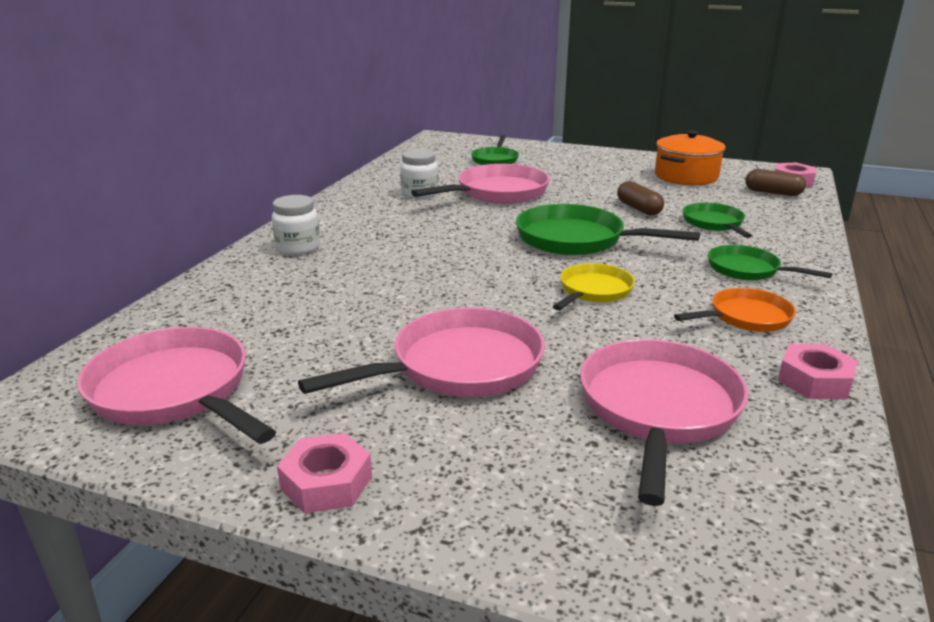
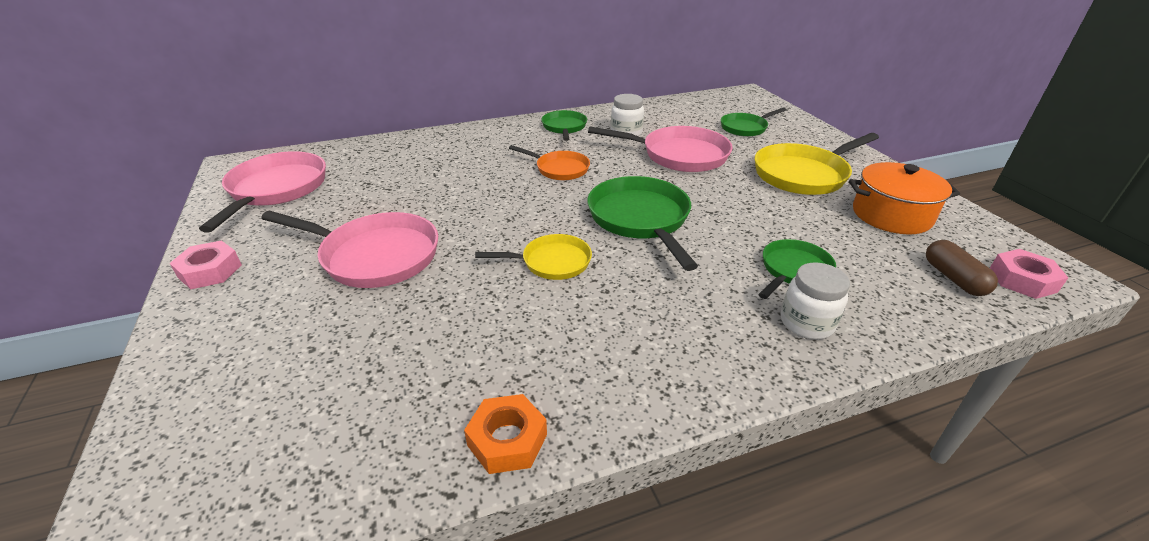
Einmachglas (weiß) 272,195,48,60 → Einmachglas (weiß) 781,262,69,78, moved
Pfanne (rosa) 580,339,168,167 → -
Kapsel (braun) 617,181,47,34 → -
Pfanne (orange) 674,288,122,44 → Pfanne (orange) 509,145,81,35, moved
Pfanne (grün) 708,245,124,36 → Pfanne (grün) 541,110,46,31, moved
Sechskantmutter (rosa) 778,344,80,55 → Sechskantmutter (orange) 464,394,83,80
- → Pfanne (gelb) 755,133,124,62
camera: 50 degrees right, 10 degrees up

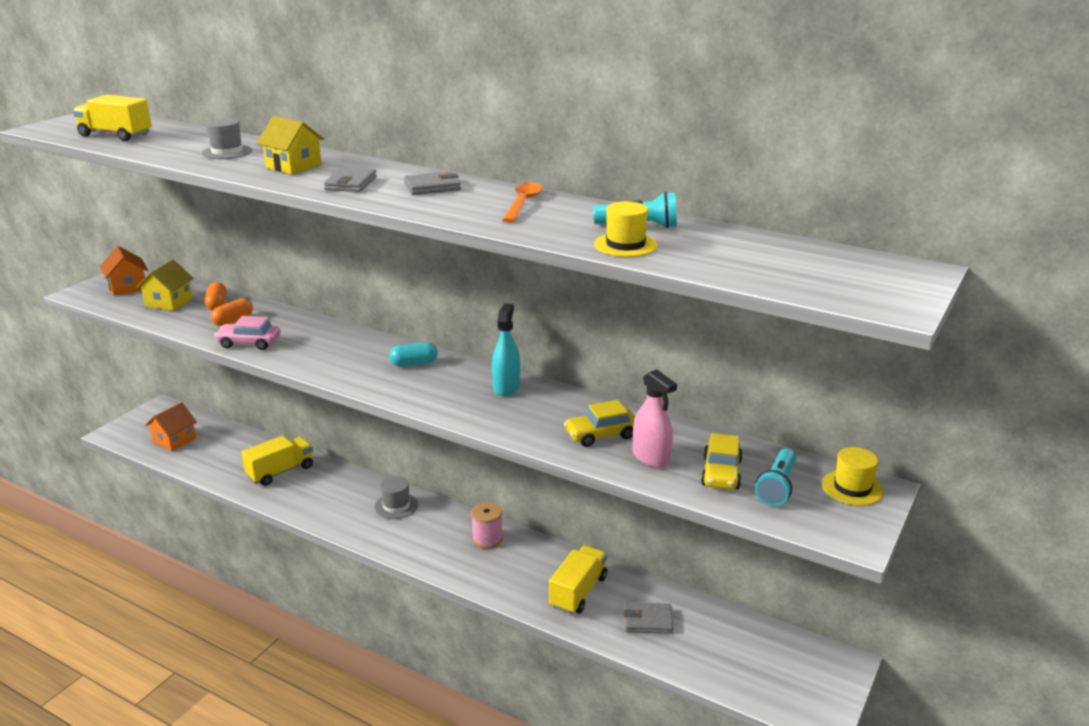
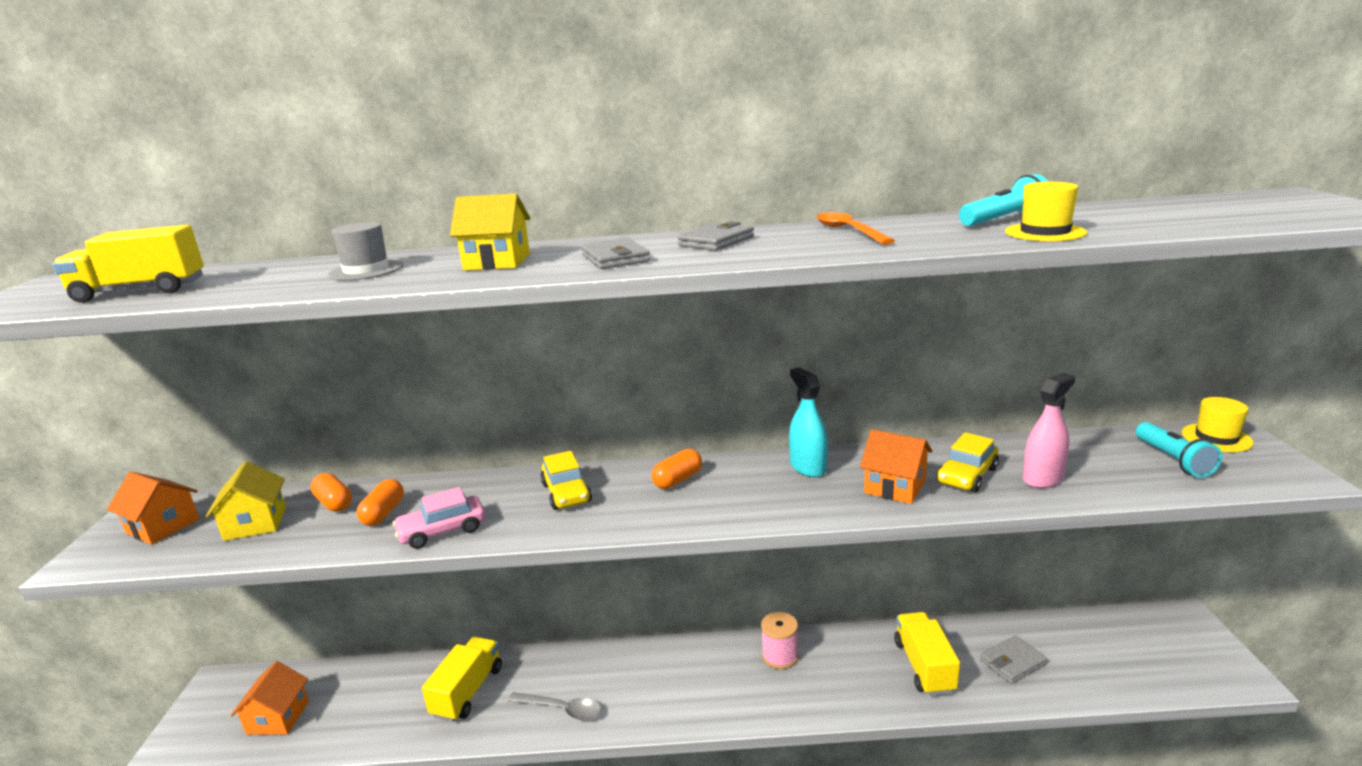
Hut (grau) 374,476,44,43 → -
Kapsel (türkis) 389,342,49,24 → Kapsel (orange) 651,449,51,40
Sprühflasche (rosa) 633,369,44,99 → Sprühflasche (rosa) 1022,373,53,115, 60 degrees counterclockwise
Auto (gelb) 701,433,41,57 → Auto (gelb) 540,451,52,59, moved
- → Löffel (grau) 508,692,94,29
- → Haus (orange) 860,429,72,75
camera: 30 degrees left, 5 degrees down

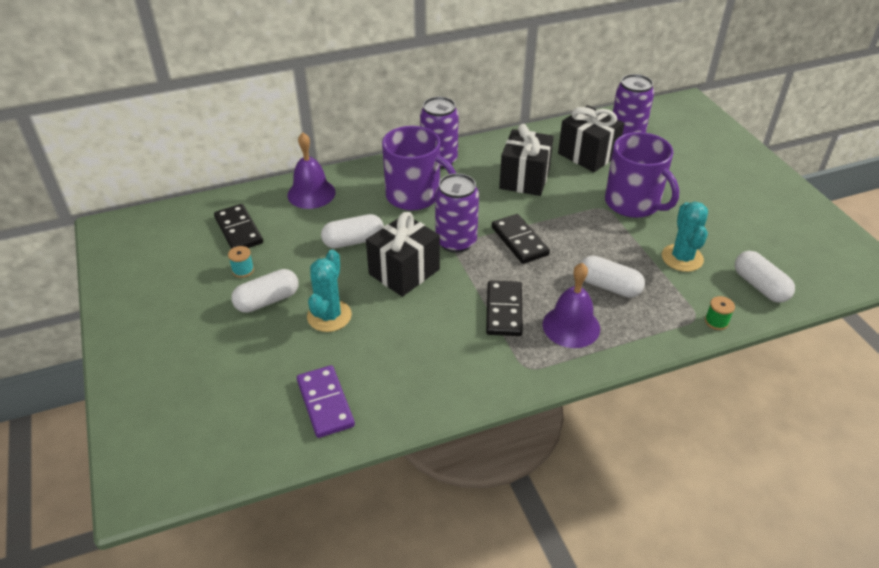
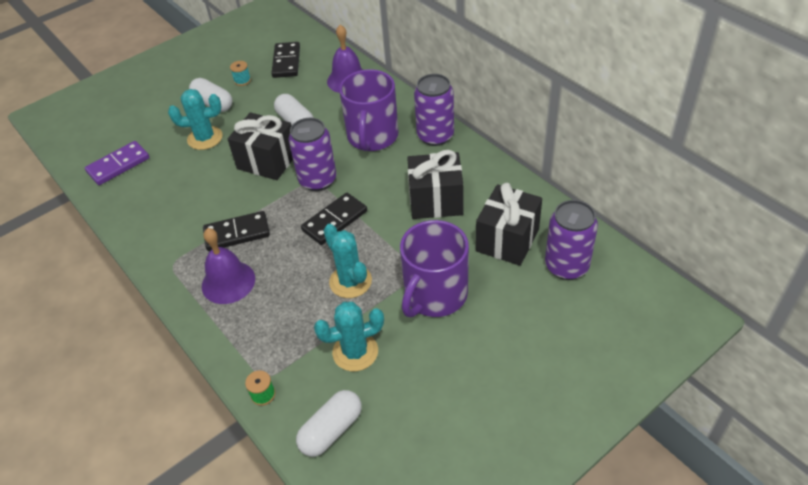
Dominostein (schwarz) 214,204,49,45 → Dominostein (schwarz) 271,42,29,36, 45 degrees counterclockwise
Kapsel (weiß) 581,256,64,42 → -
- → Kaktus (türkis) 323,224,49,74
camera: 75 degrees right, 5 degrees up

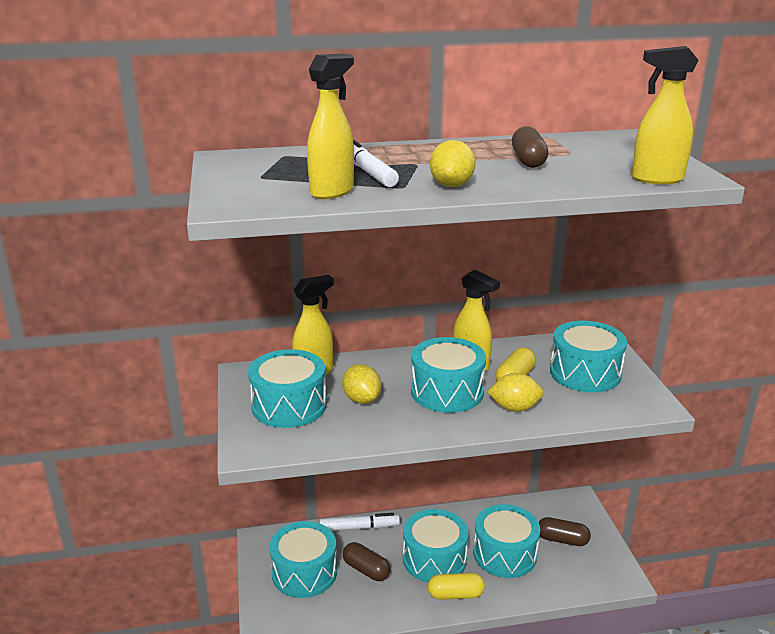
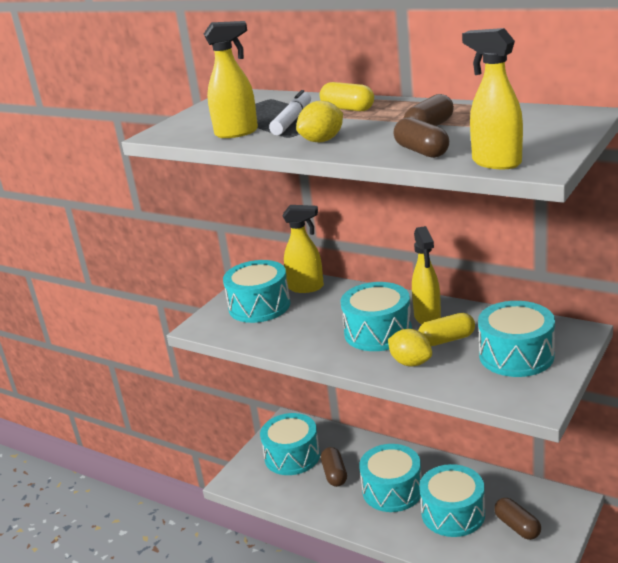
Filzstift (weiß) 320,513,80,18 → -
Zitrone (gelb) 342,364,40,40 → -
Kapsel (gelb) 428,573,57,27 → Kapsel (gelb) 320,82,54,29, moved
- → Kapsel (braun) 393,117,56,41
camera: 45 degrees right, 0 degrees up

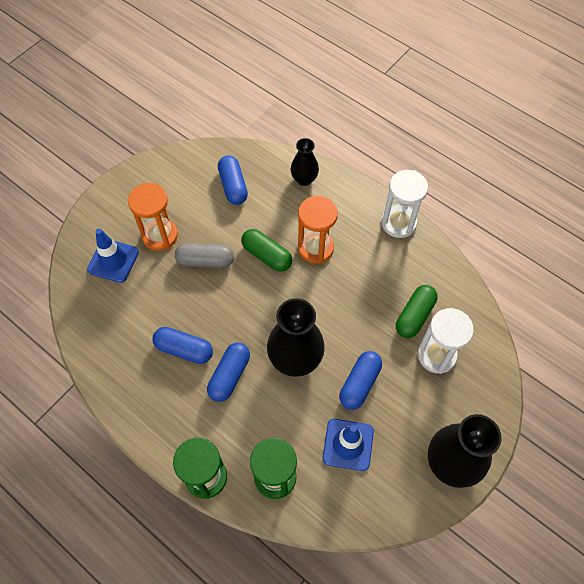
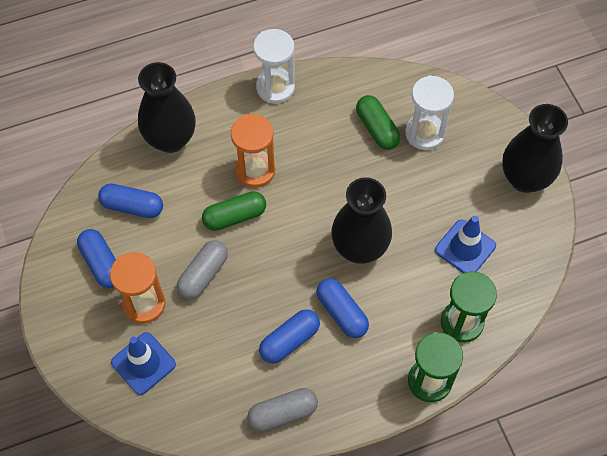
Vase (schwarz) 291,138,28,48 → Vase (schwarz) 138,62,58,91, x1.74
Kapsel (blau) 339,351,43,59 → Kapsel (blau) 77,229,39,59, moved
- → Kapsel (grau) 247,388,71,44
camera: 60 degrees left, 0 degrees up

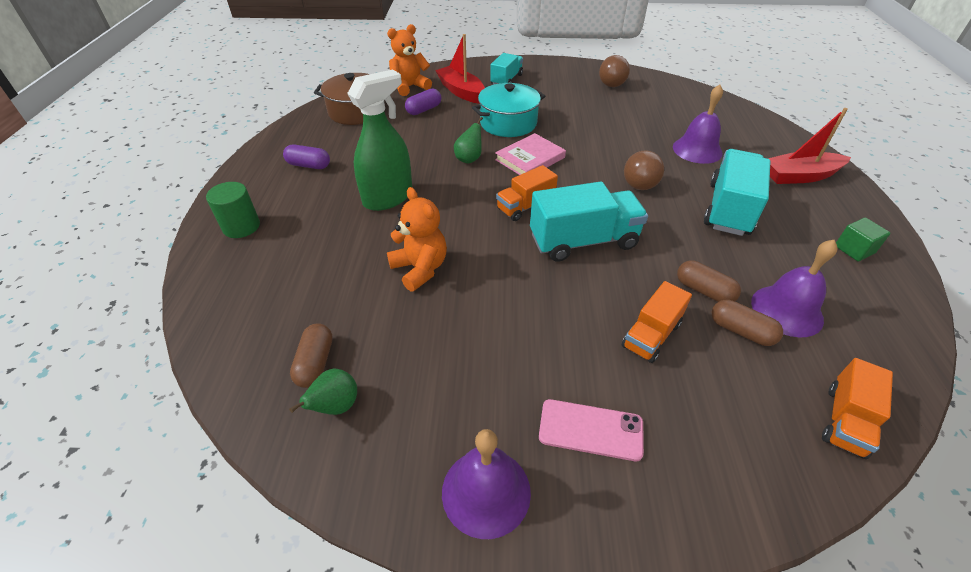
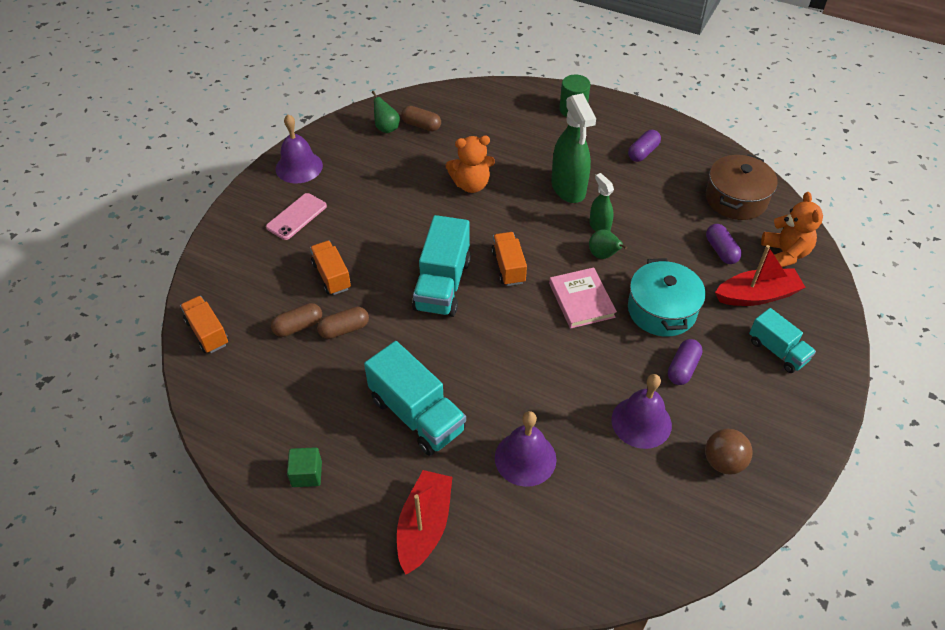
Ball (braun) 624,150,40,40 → -
Glocke (lila) 751,240,87,98 → Glocke (lila) 611,374,61,75, moved
- → Sprühflasche (grün) 589,173,25,59
- → Kapsel (lila) 668,339,35,46
camera: 115 degrees right, 5 degrees up

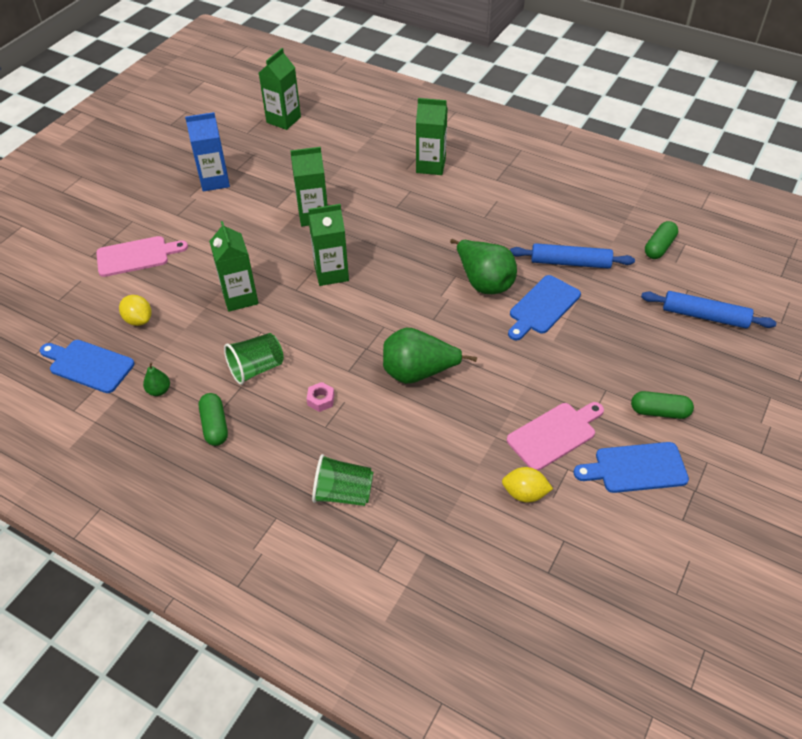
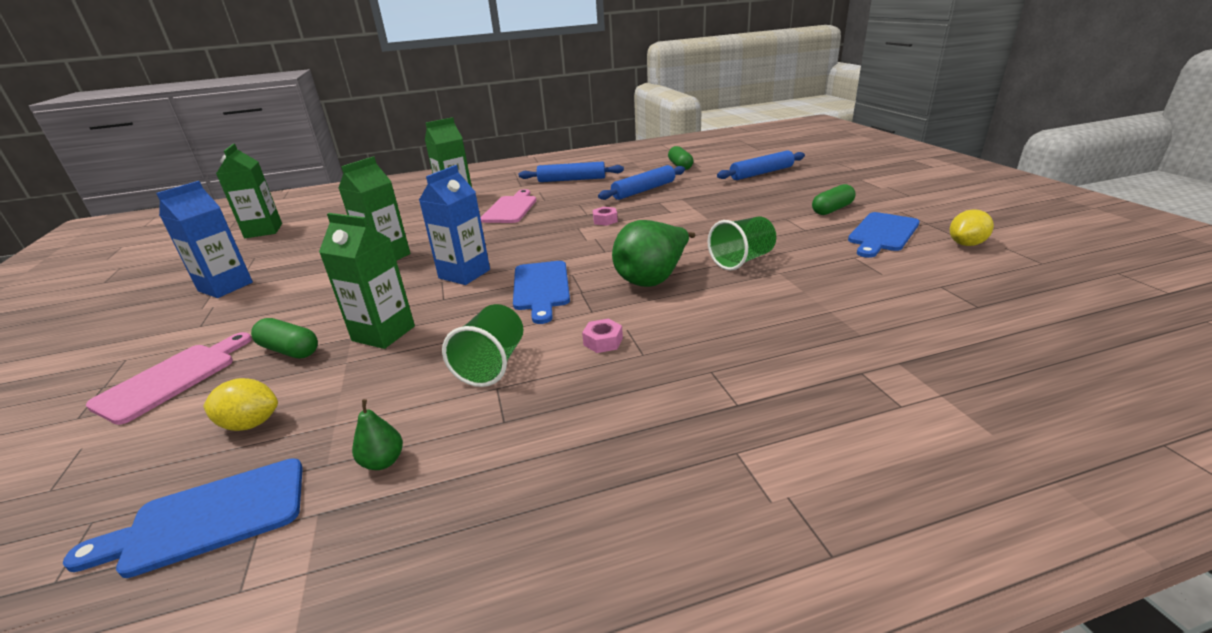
Kapsel (grün) 199,393,29,53 → Kapsel (grün) 251,318,67,41, moved
Getränkekarton (grün) 308,204,41,82 → Getränkekarton (blau) 419,165,71,120
Becher (grün) 312,454,61,52 → Becher (grün) 708,217,68,53, moved
Birne (grün) 450,239,67,55 → Sechskantmutter (rosa) 593,207,25,19
Zitrone (gelb) 502,467,51,36 → Zitrone (gelb) 950,209,44,37, moved
Schneidebrett (rosa) 507,402,97,69 → Schneidebrett (rosa) 480,189,56,34, moved
Schneidebrett (blau) 508,275,73,65 → Schneidebrett (blau) 513,261,57,63, moved
- → Nudelholz (blau) 519,161,105,21
camera: 45 degrees left, 20 degrees down

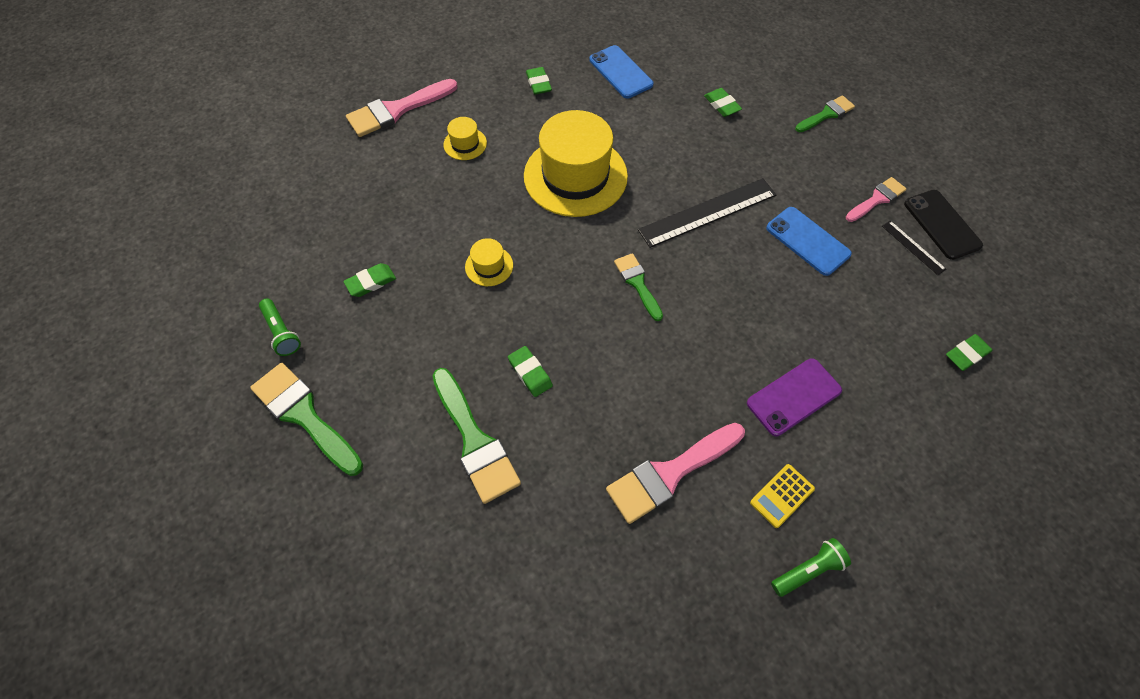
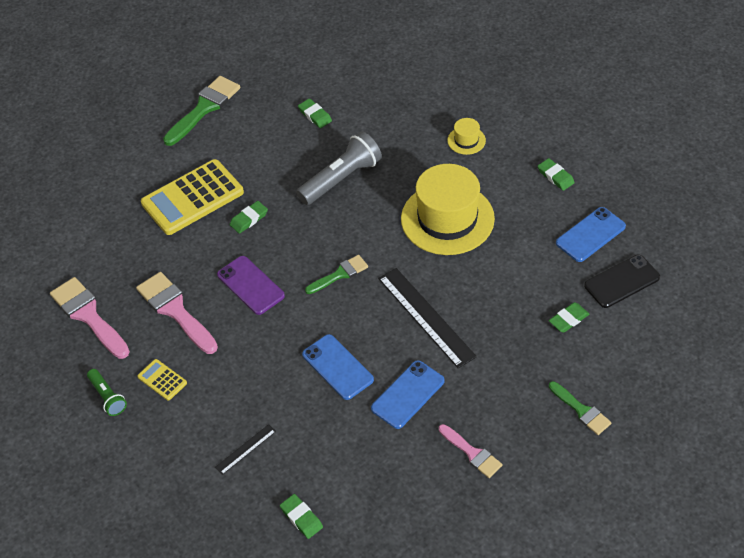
Taschenlampe (grün) 259,299,42,57 → -
Pinsel (rosa) 346,79,112,58 → Pinsel (rosa) 50,277,80,82, moved
Pinsel (grün) 432,368,89,136 → Taschenrechner (gelb) 141,159,103,76
Hut (gelb) 465,238,48,48 → Taschenlampe (grau) 296,131,86,74
Radiergummi (grün) 526,67,26,28 → Radiergummi (grün) 538,158,37,33, 75 degrees clockwise
Handy (lila) 747,358,95,78 → Handy (lila) 217,256,68,59, moved
Lineal (schwarz) 882,221,64,54 → Lineal (schwarz) 215,424,61,51, moved
Handy (schwarz) 904,190,79,70 → Handy (schwarz) 584,254,76,54, moved
- → Handy (blau) 302,334,72,66
camera: 85 degrees right, 10 degrees down

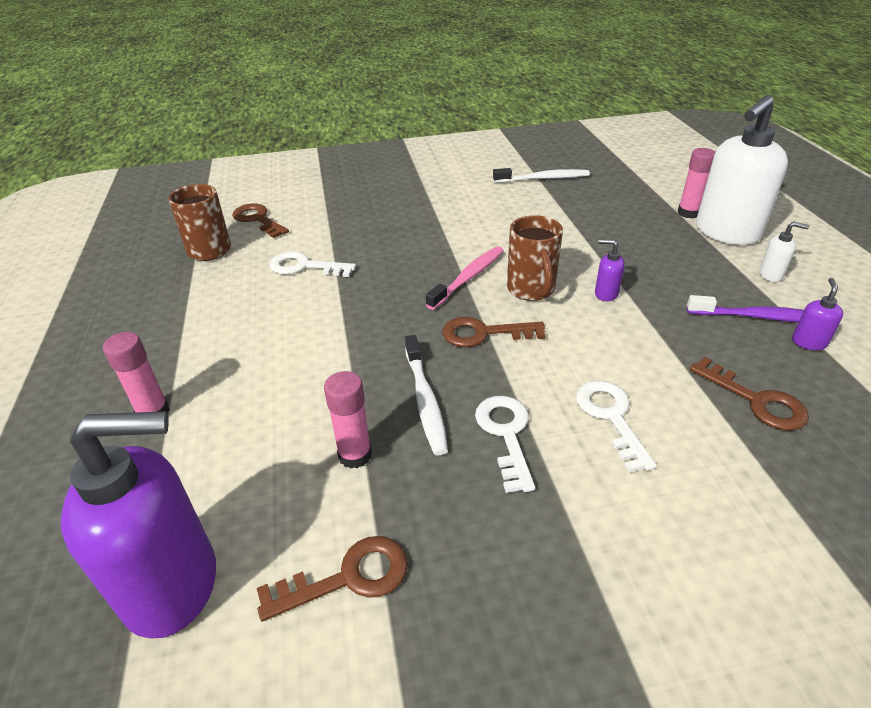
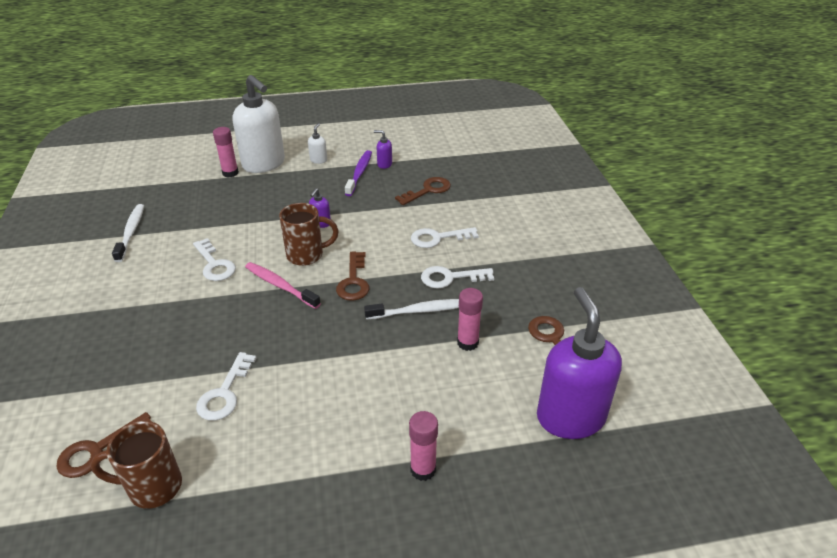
- → Schlüssel (weiß) 193,238,43,43
camera: 90 degrees left, 0 degrees up

